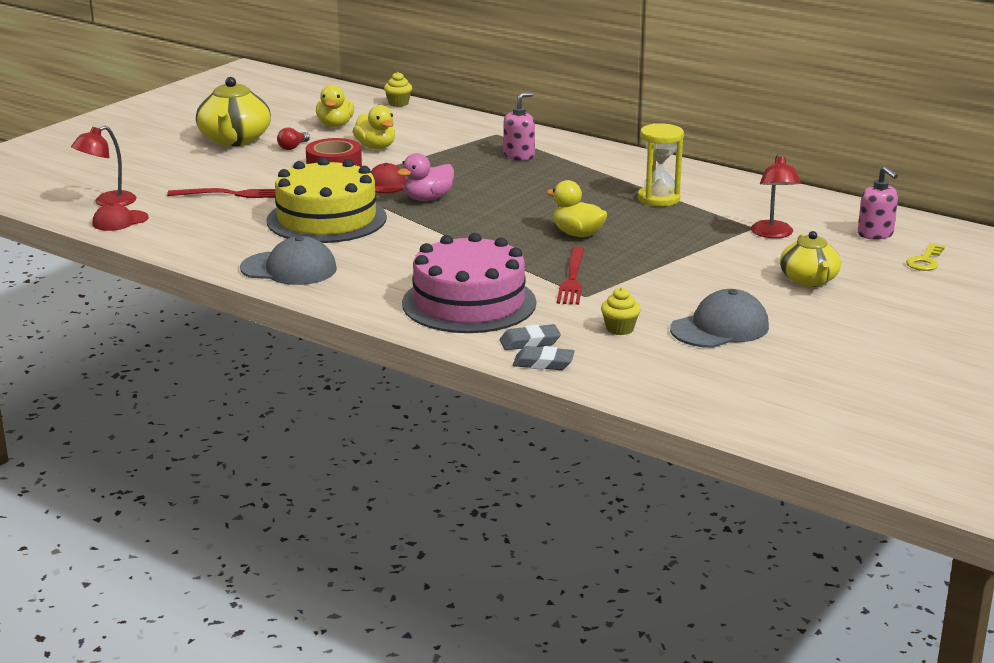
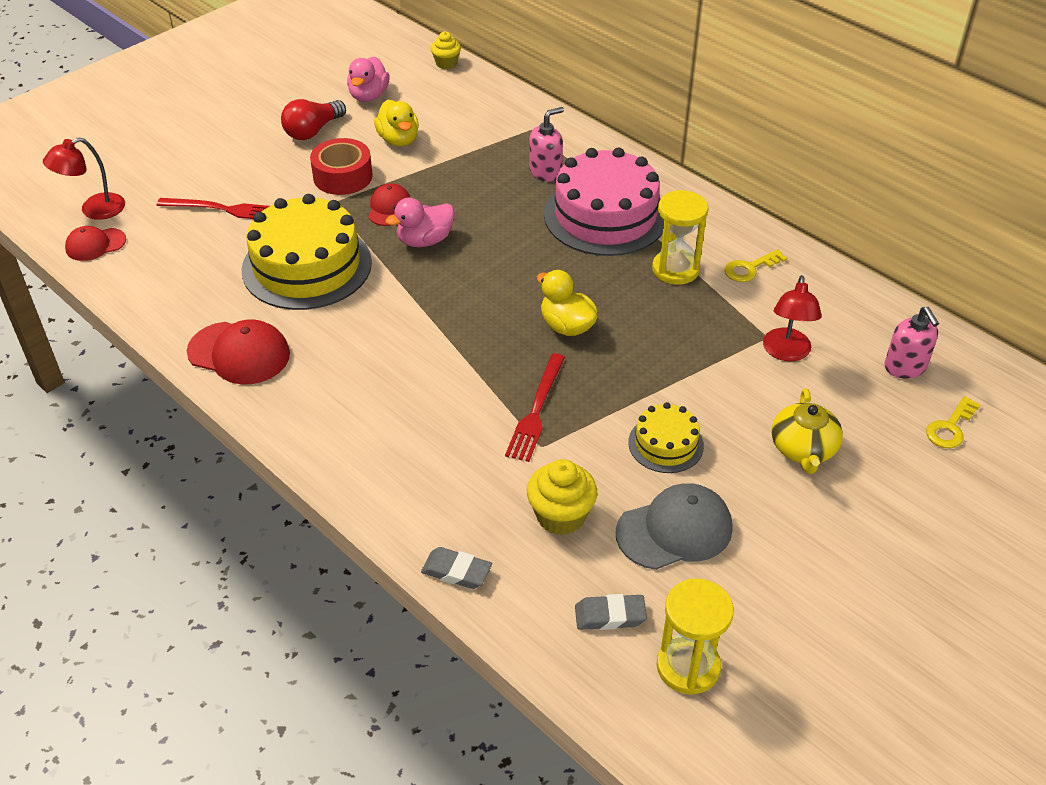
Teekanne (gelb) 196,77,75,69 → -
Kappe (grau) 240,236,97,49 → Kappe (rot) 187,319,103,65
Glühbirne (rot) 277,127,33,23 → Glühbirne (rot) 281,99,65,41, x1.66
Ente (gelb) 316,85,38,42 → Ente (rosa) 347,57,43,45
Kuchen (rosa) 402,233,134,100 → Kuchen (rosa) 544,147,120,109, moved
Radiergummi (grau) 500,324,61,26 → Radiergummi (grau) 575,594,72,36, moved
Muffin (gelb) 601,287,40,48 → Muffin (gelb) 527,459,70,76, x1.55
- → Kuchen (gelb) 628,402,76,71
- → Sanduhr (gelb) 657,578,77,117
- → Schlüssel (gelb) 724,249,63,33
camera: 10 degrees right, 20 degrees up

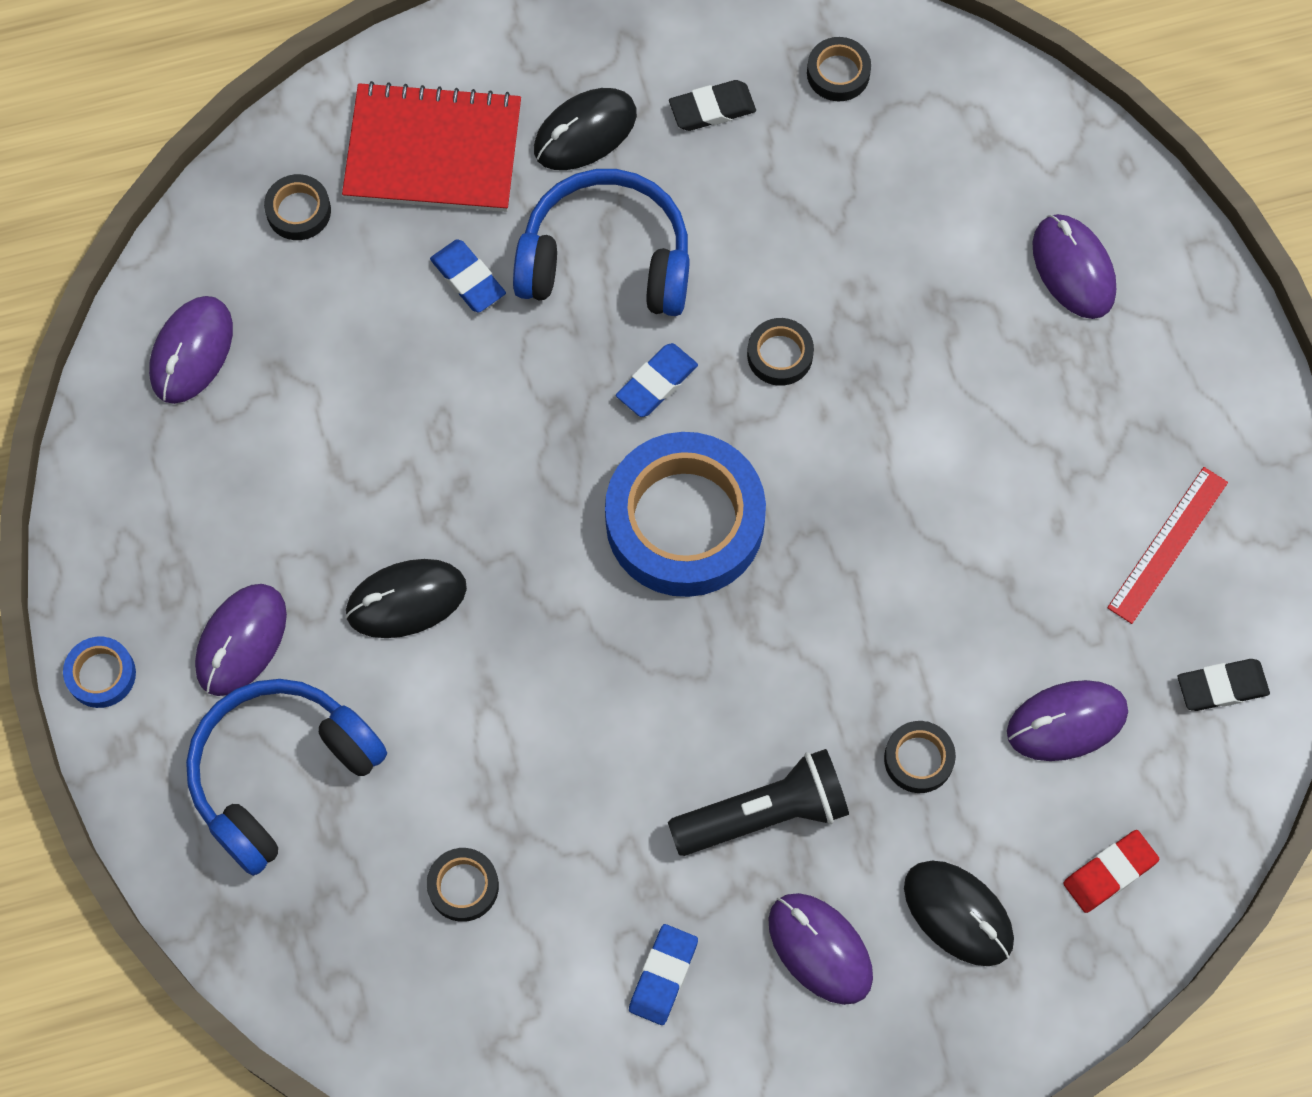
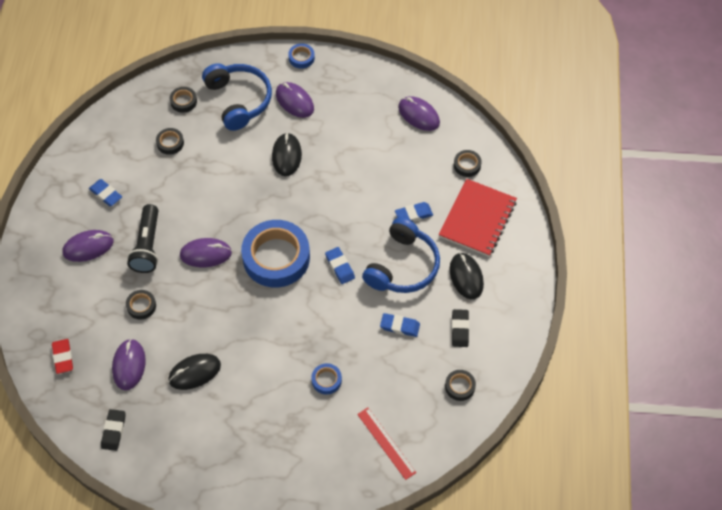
Klebeband (schwarz) 747,318,67,68 → Klebeband (schwarz) 170,87,27,26, moved
Computermaus (schwarz) 904,861,110,105 → Computermaus (schwarz) 168,354,53,36, moved
Computermaus (lila) 1033,214,83,105 → Computermaus (lila) 180,238,52,29, moved
Lineal (rot) 1107,467,121,157 → Lineal (rot) 357,408,59,72, moved
- → Klebeband (blau) 311,363,31,31
- → Radiergummi (blau) 380,313,40,24
camera: 110 degrees right, 10 degrees down

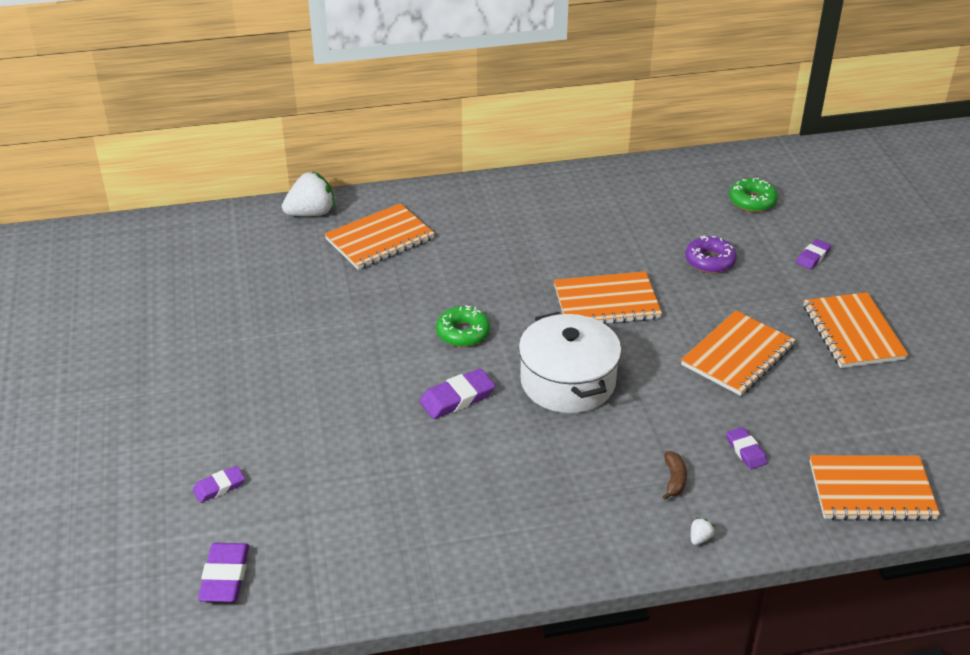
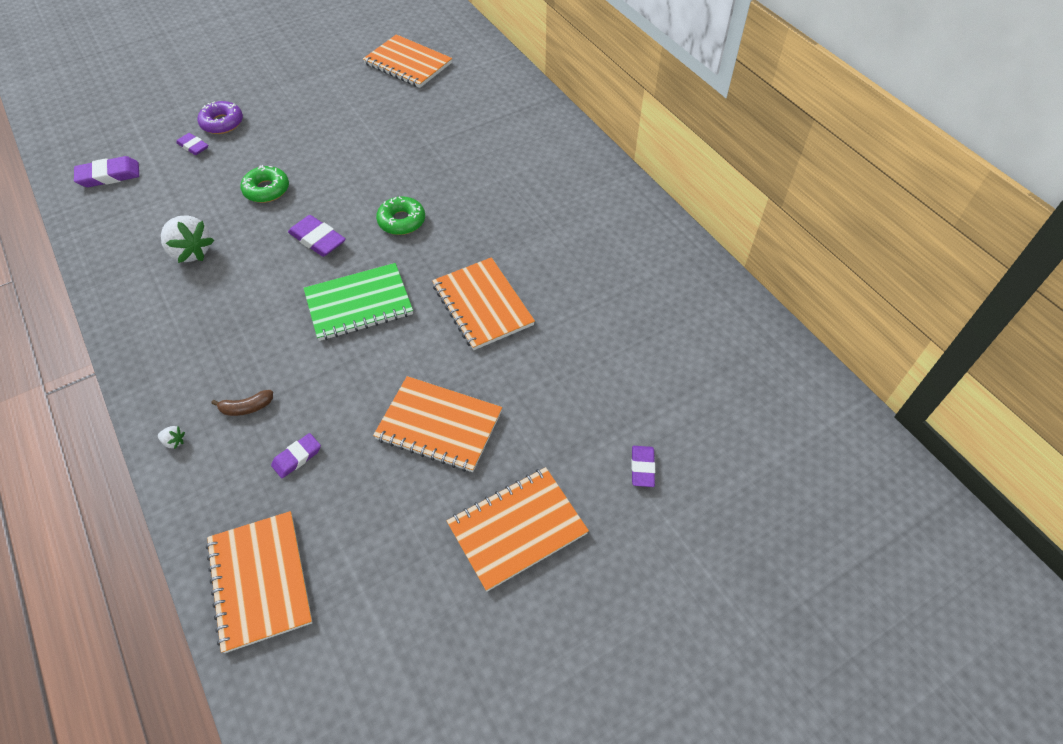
Erdbeere (weiß) 282,171,53,45 → Erdbeere (weiß) 161,215,54,48, moved
Notizbuch (orange) 325,203,110,67 → Notizbuch (orange) 363,34,89,54, moved
Kochtopf (weiß) 519,312,103,101 → Notizbuch (grün) 304,263,109,78
Donut (lila) 685,235,52,38 → Donut (lila) 197,101,46,33, moved
Donut (grün) 729,178,49,34 → Donut (grün) 240,165,49,38, moved
Radiergummi (lila) 796,239,35,30 → Radiergummi (lila) 631,446,24,41, 75 degrees clockwise
camera: 70 degrees right, 15 degrees up

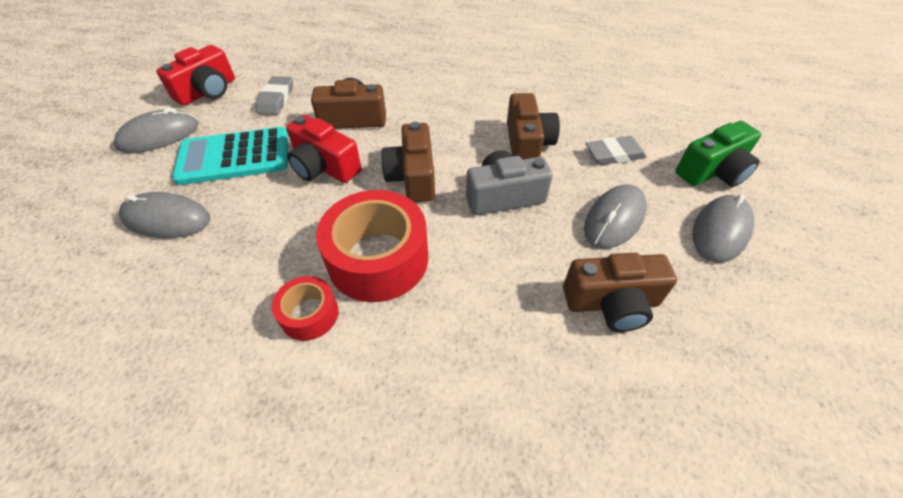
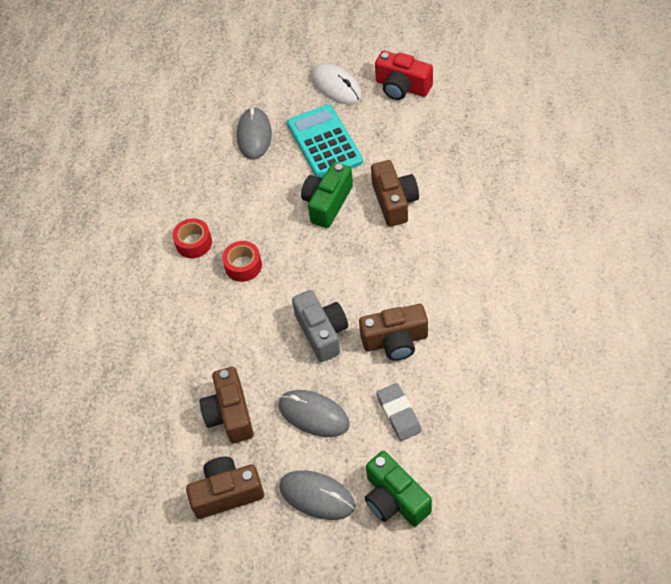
Computermaus (grau) 114,107,84,46 → Computermaus (weiß) 312,64,50,40
Radiergummi (grau) 256,76,37,39 → -
Kamera (rot) 286,115,76,68 → Kamera (grün) 301,162,52,66
Klebeband (rot) 316,190,112,112 → Klebeband (rot) 222,241,40,41, x0.52
Kamera (braun) 381,122,54,80 → Kamera (braun) 186,457,78,62, moved
camera: 85 degrees right, 5 degrees up

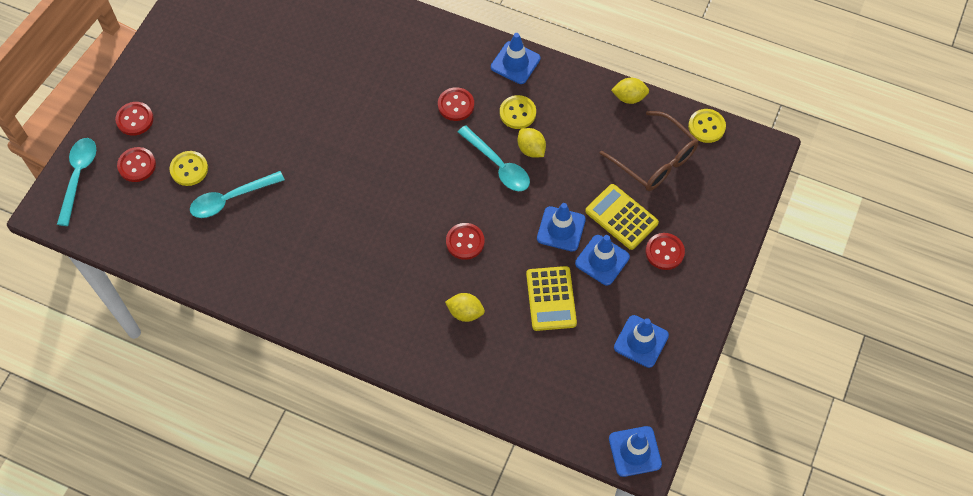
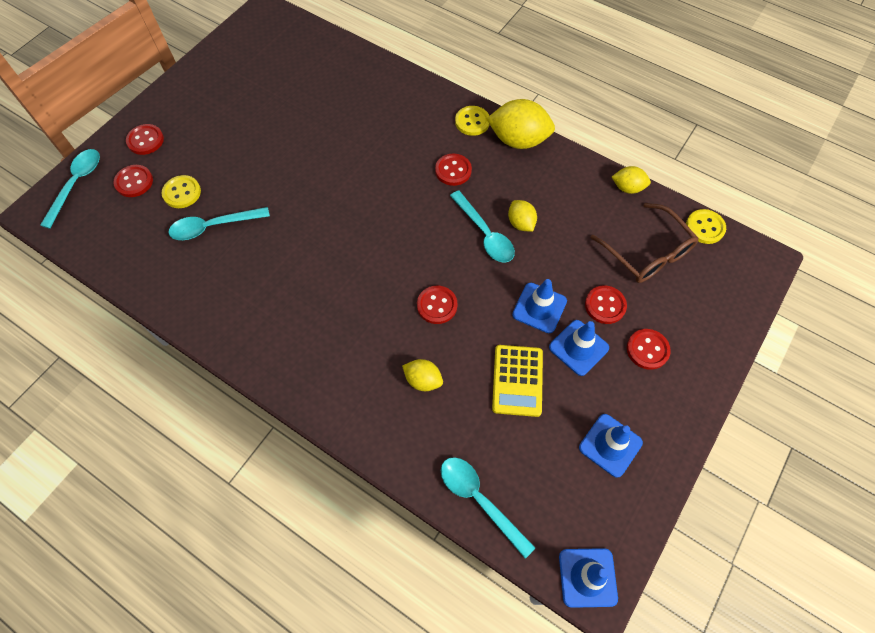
Leitkegel (blau) 491,33,50,51 → Zitrone (gelb) 487,99,68,50
Knopf (gelb) 500,95,36,34 → Knopf (gelb) 455,106,35,30, moved
Taschenrechner (gelb) 585,184,74,66 → Knopf (rot) 585,285,42,39
- → Löffel (türkis) 441,457,94,102
camera: 10 degrees right, 0 degrees up

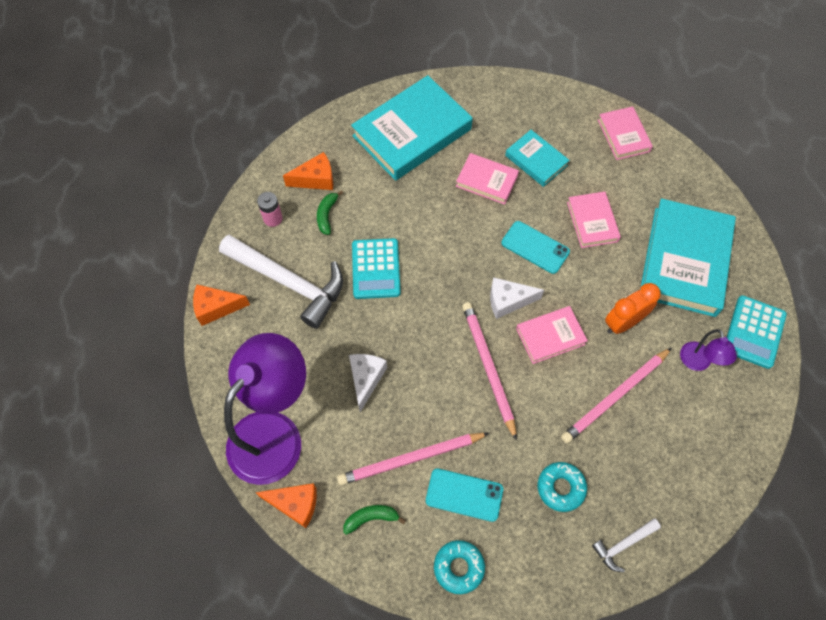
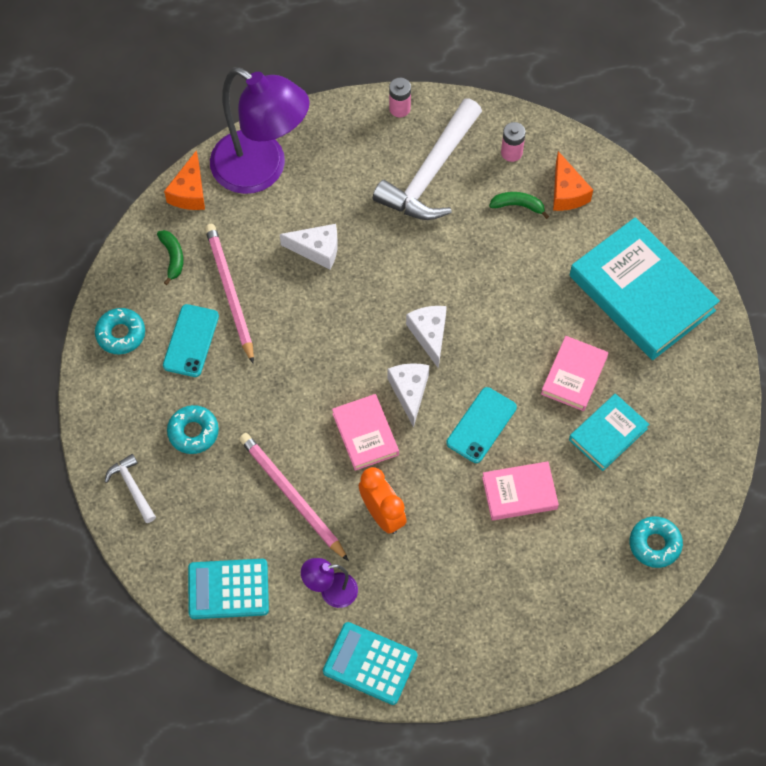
Käse (orange) 193,285,57,41 → Batterie (rosa) 389,78,22,39
Taschenrechner (türkis) 352,238,49,61 → Taschenrechner (türkis) 188,559,81,60, moved
Bleistift (rosa) 462,302,55,139 → -
Buch (rosa) 598,107,55,53 → Donut (türkis) 630,517,53,51
Buch (türkis) 640,198,96,119 → -
- → Käse (weiß) 406,306,41,62
camera: 90 degrees right, 0 degrees up

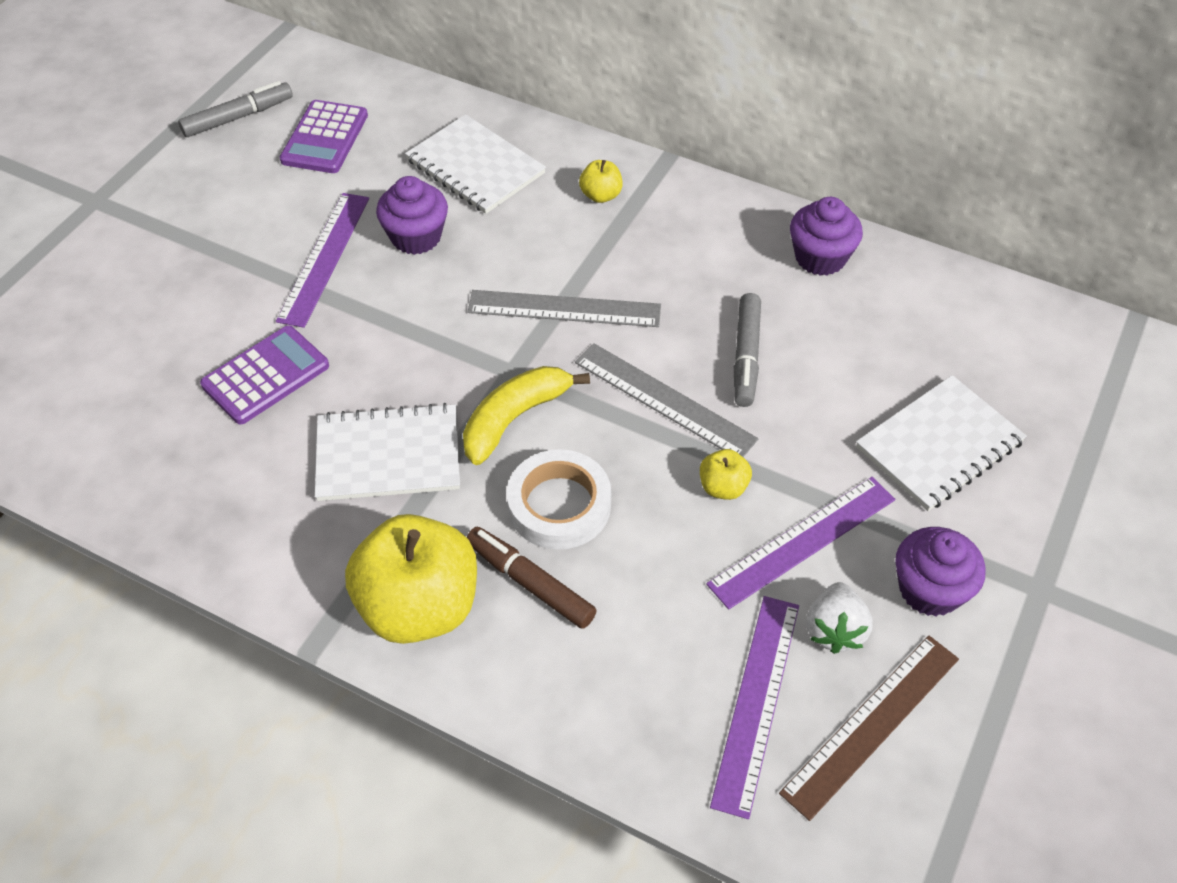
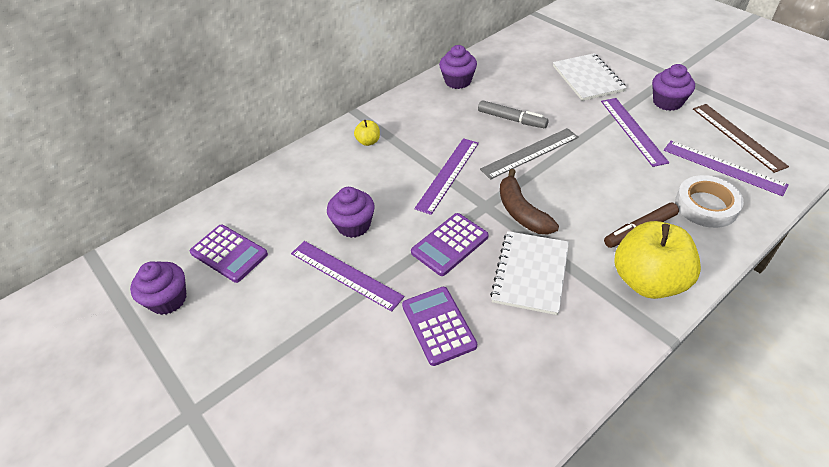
Filzstift (grau) 178,81,115,56 → Muffin (lila) 130,261,56,54
Notizbuch (weiß) 405,114,141,100 → -
Banane (gelb) 463,366,127,99 → Banane (braun) 500,169,59,66
Lineal (grau) 468,290,193,37 → Lineal (lila) 414,138,65,77
Klebeband (weiß) 507,449,104,101 → Klebeband (weiß) 675,175,69,53, moved
Apfel (gelb) 700,449,52,51 → -
Erdbeere (weiß) 806,582,67,72 → -
- → Taschenrechner (lila) 411,213,78,63
camera: 65 degrees left, 5 degrees down

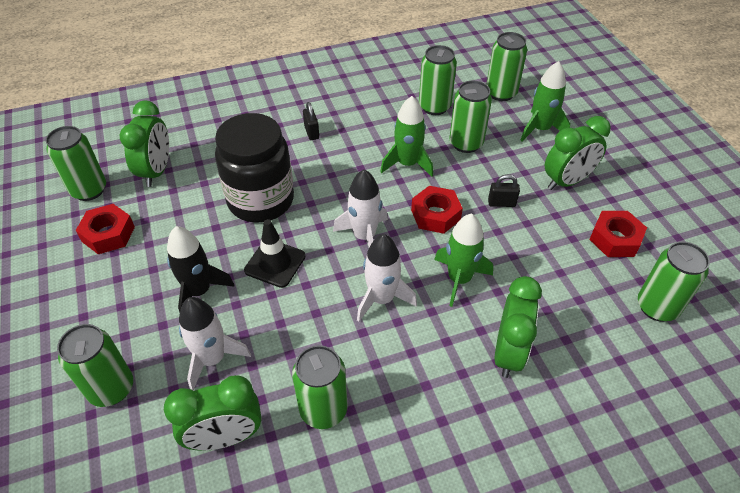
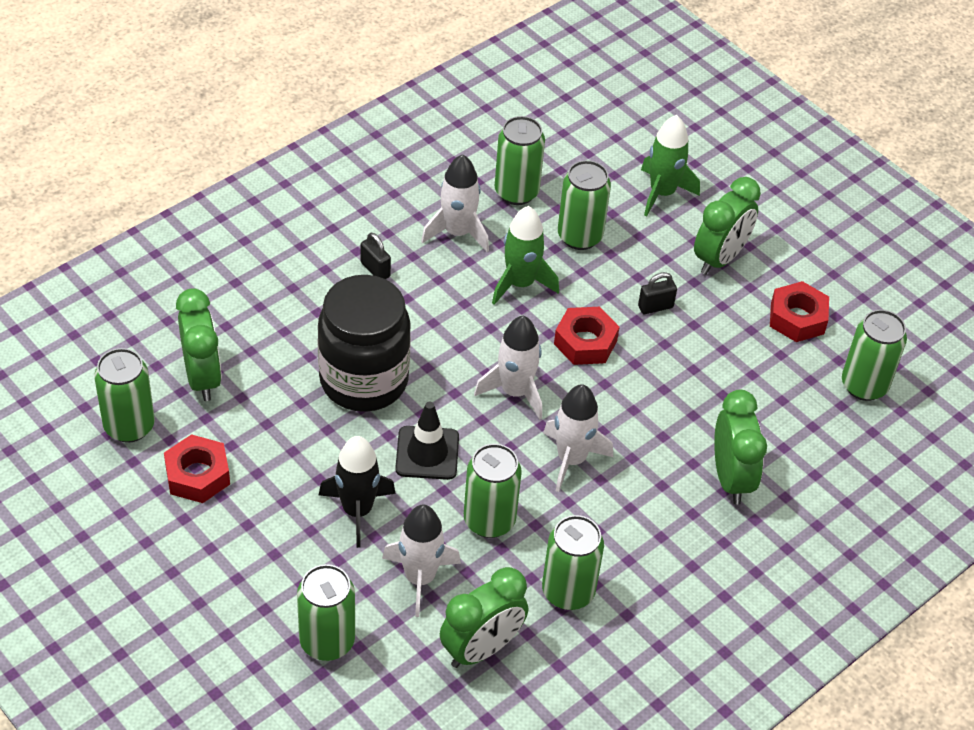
Rakete (grün) 434,213,59,94 → -
Dose (grün) 486,32,41,69 → Dose (grün) 464,444,58,94, moved
- → Rakete (weiß) 421,154,68,98
camera: 25 degrees left, 0 degrees up

